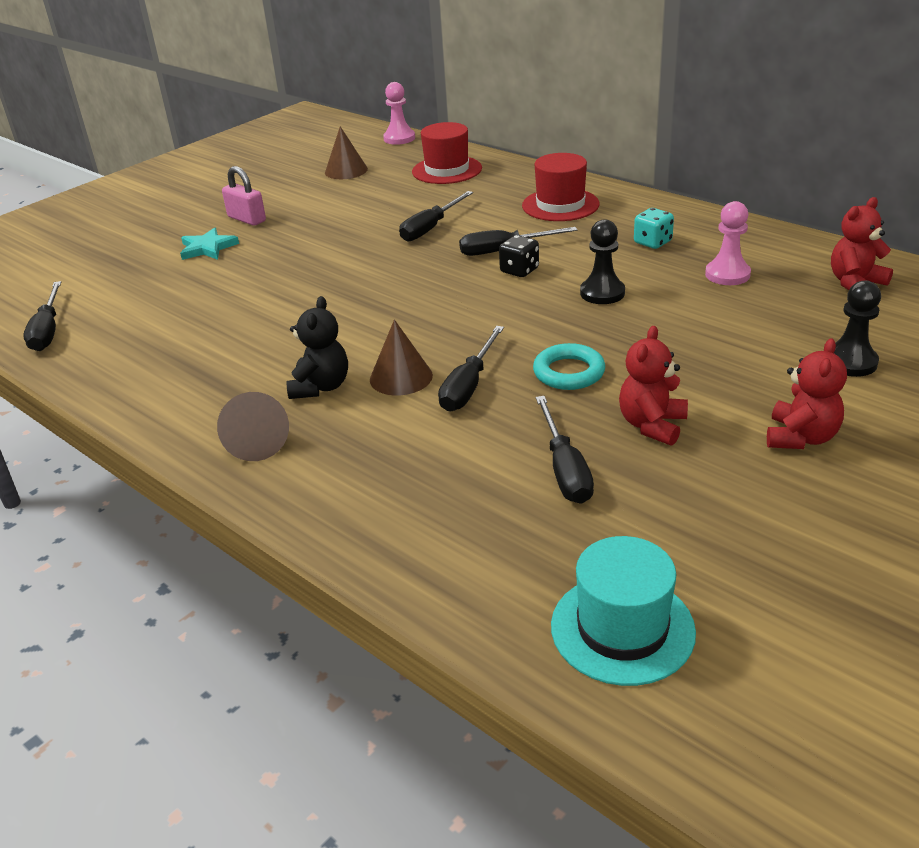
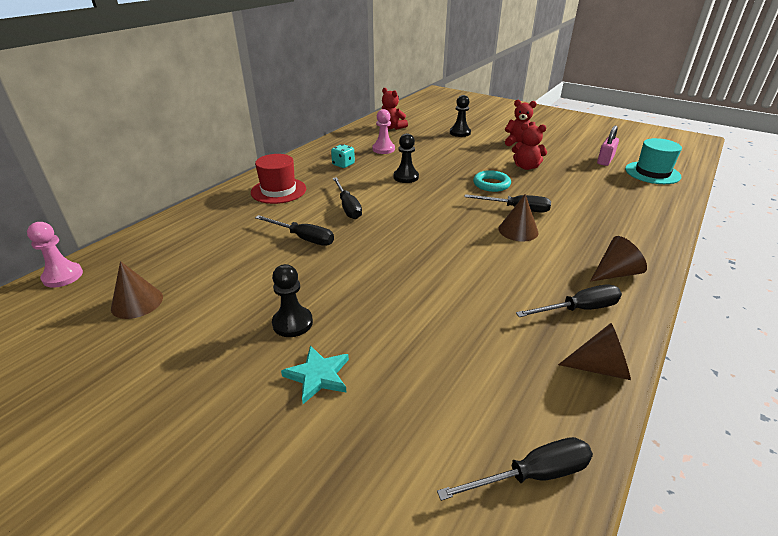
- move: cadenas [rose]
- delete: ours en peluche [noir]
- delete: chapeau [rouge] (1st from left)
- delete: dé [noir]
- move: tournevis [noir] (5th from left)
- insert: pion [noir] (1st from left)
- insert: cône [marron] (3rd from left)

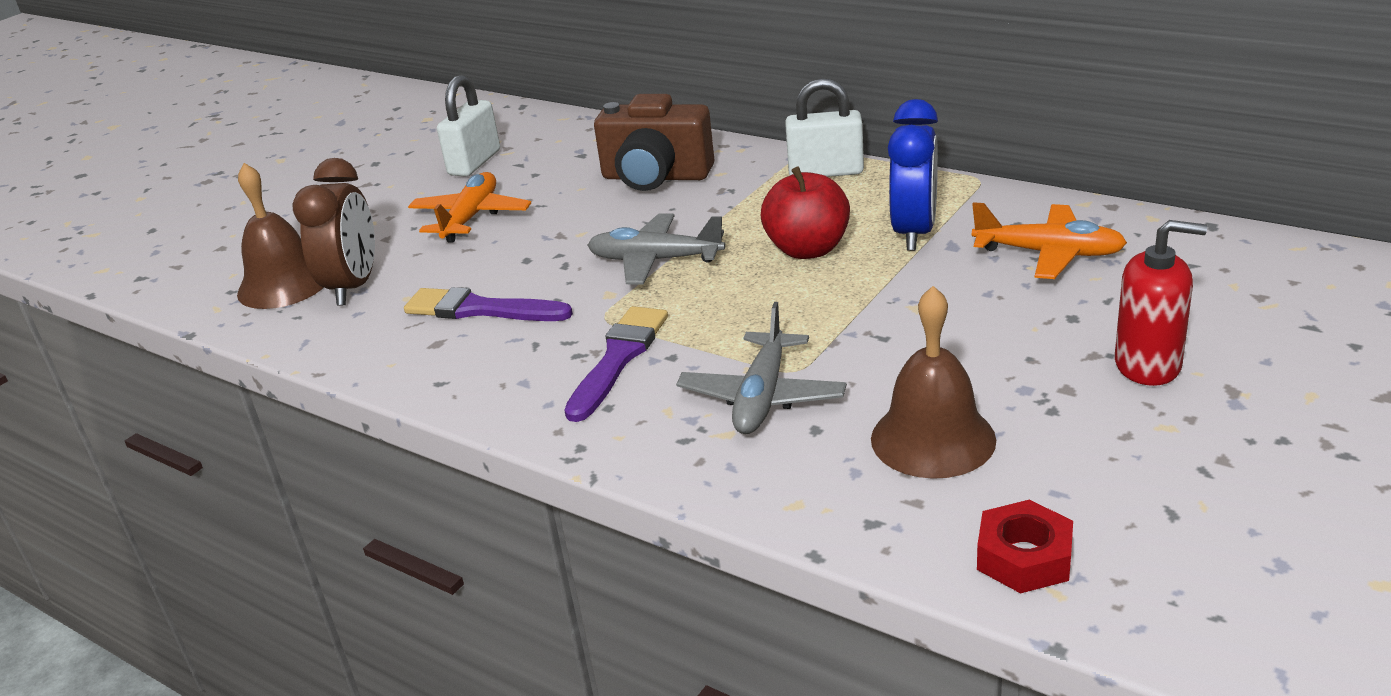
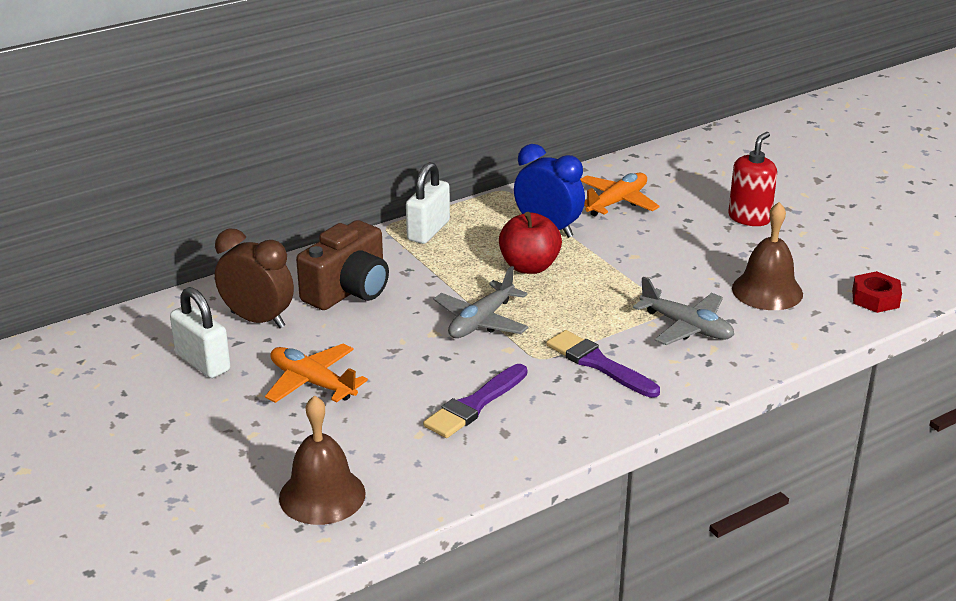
- move: réveil [marron]

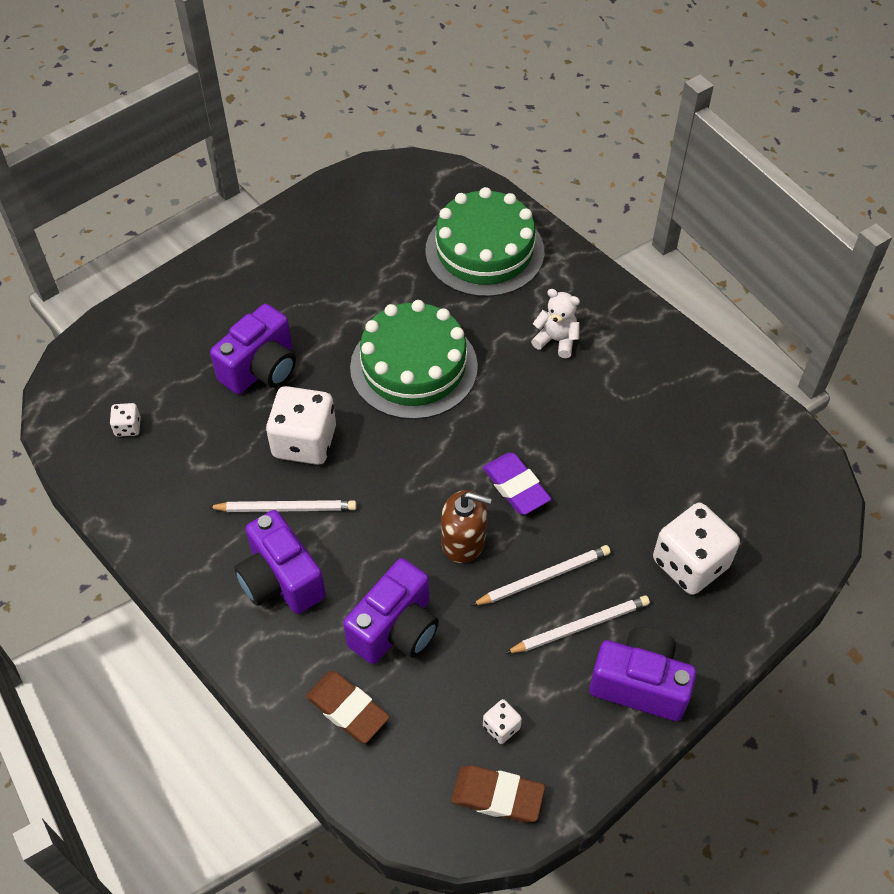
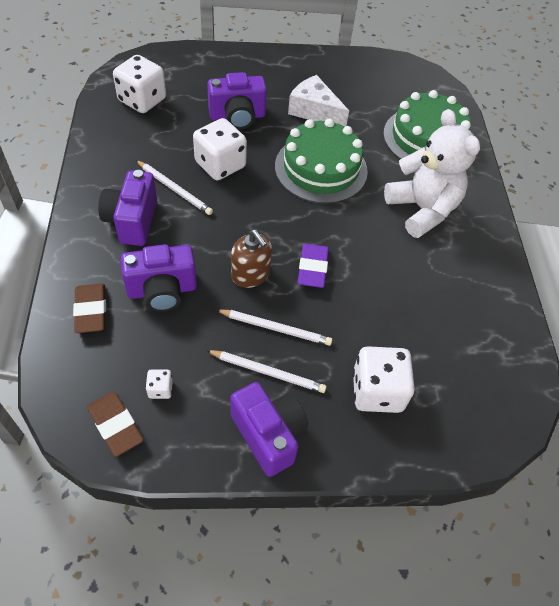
- resize: dé [blanc] (1st from left) x2.21
- resize: ours en peluche [blanc] x2.09
- insert: fromage [blanc]

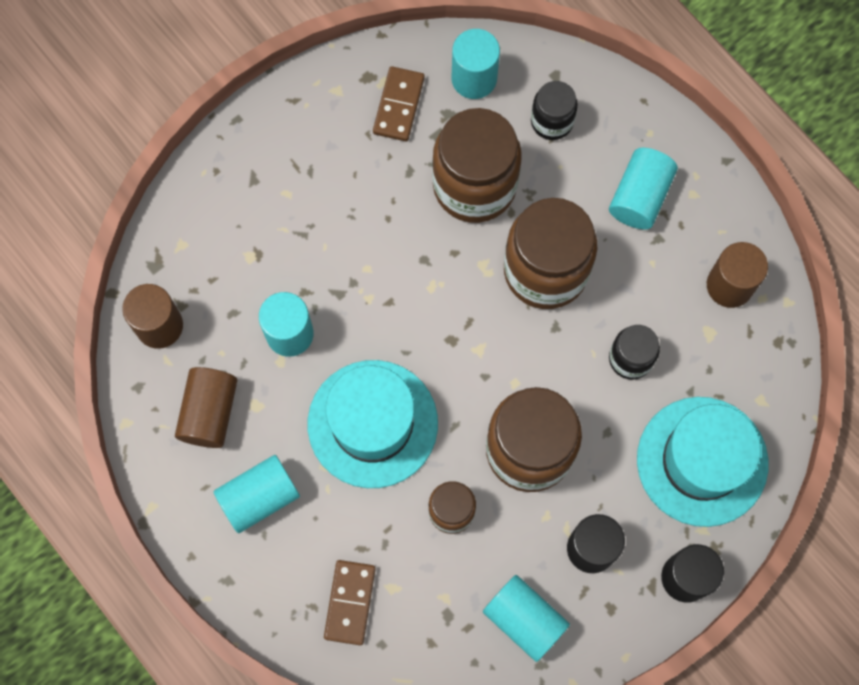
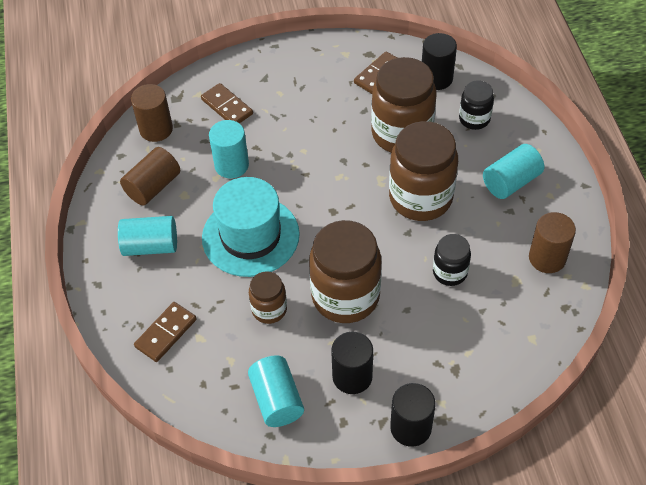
- recolor: cylindre [turquoise] (3rd from left) to cylindre [noir] (3rd from left)
- delete: chapeau [turquoise] (2nd from left)
- insert: domino [marron] (2nd from left)

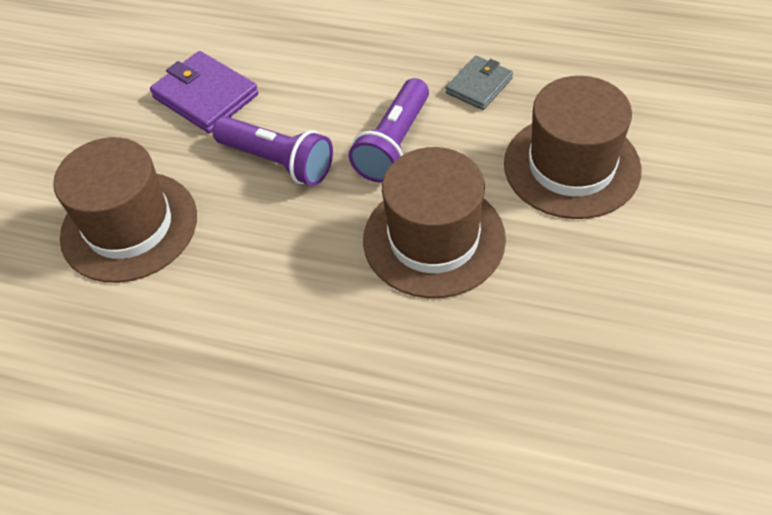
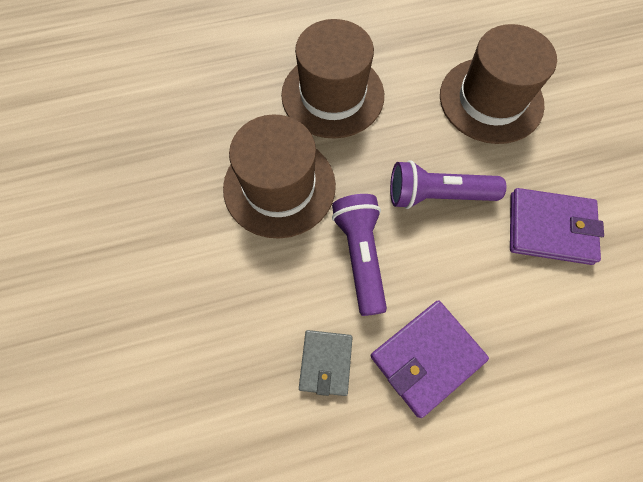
- move: chapeau [marron] (3rd from left in the first image) to chapeau [marron] (2nd from left)
- insert: portefeuille [violet] (1st from left)

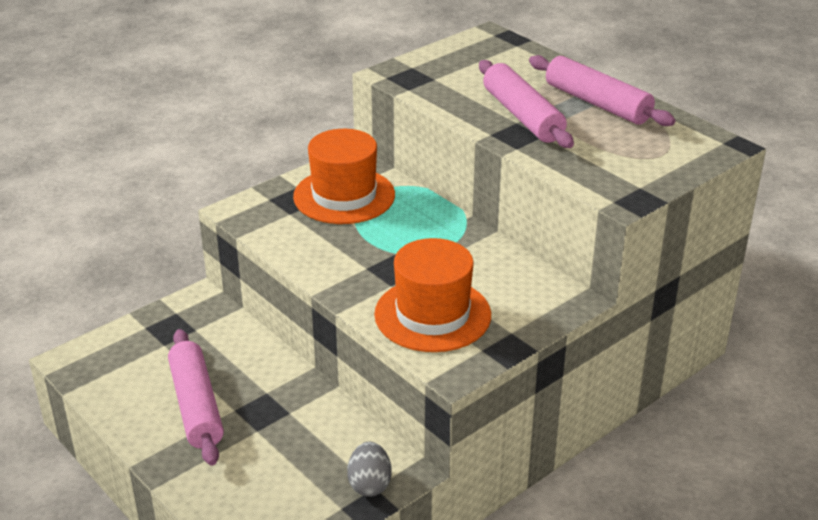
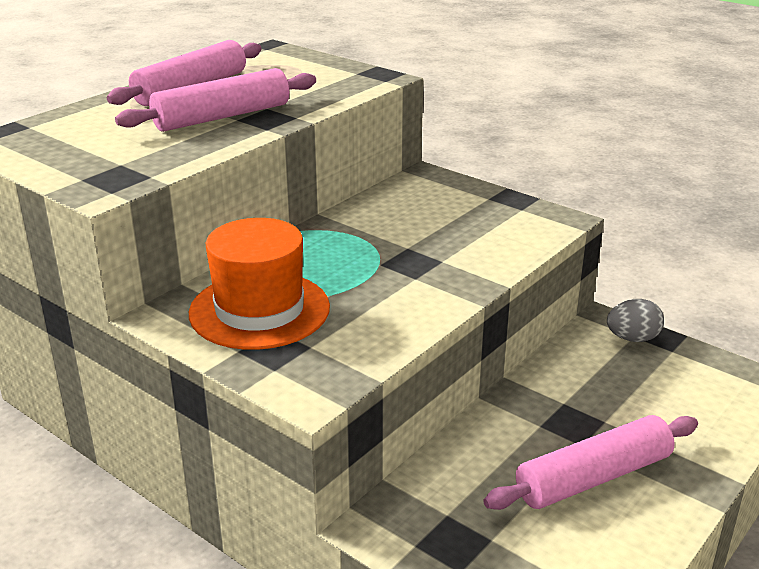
- delete: chapeau [orange] (2nd from left)

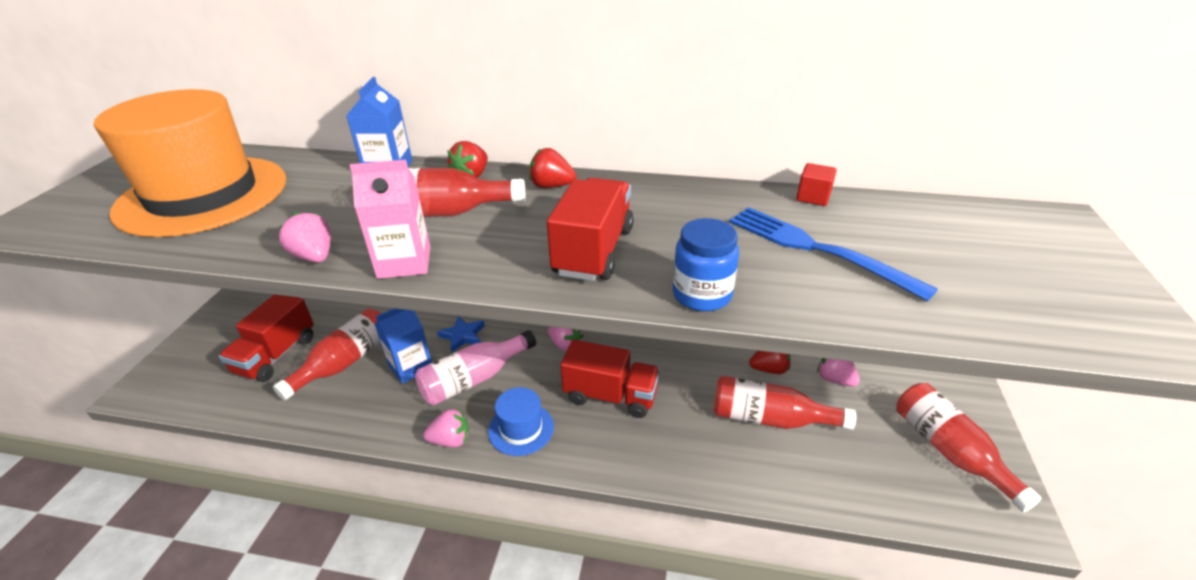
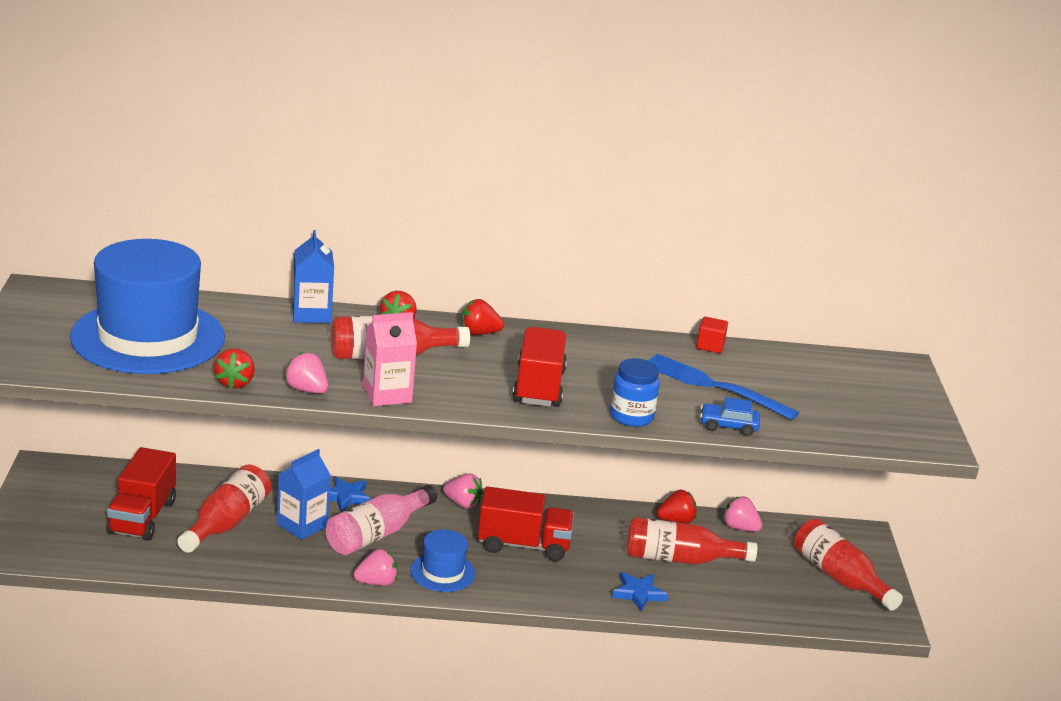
- recolor: chapeau [orange] to chapeau [bleu] (1st from left)
- insert: fraise [rouge] (1st from left)
- insert: étoile [bleu] (2nd from left)
- insert: voiture [bleu]

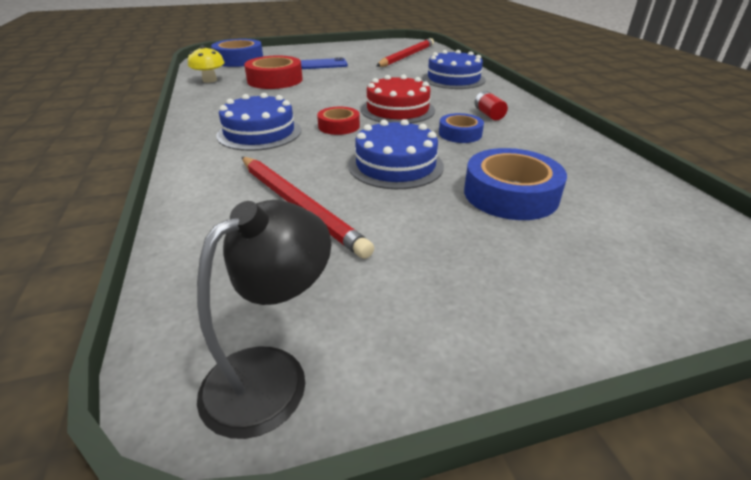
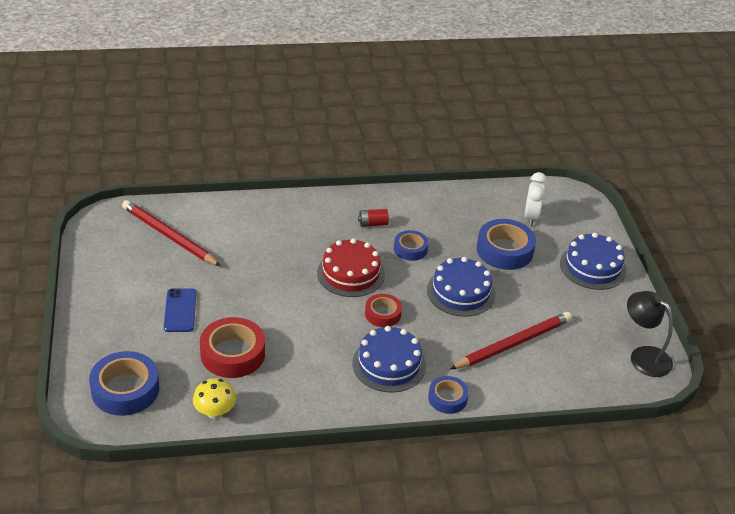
- move: gâteau [bleu] (3rd from left)
- insert: ruban adhésif [bleu] (3rd from left)
- insert: réveil [blanc]

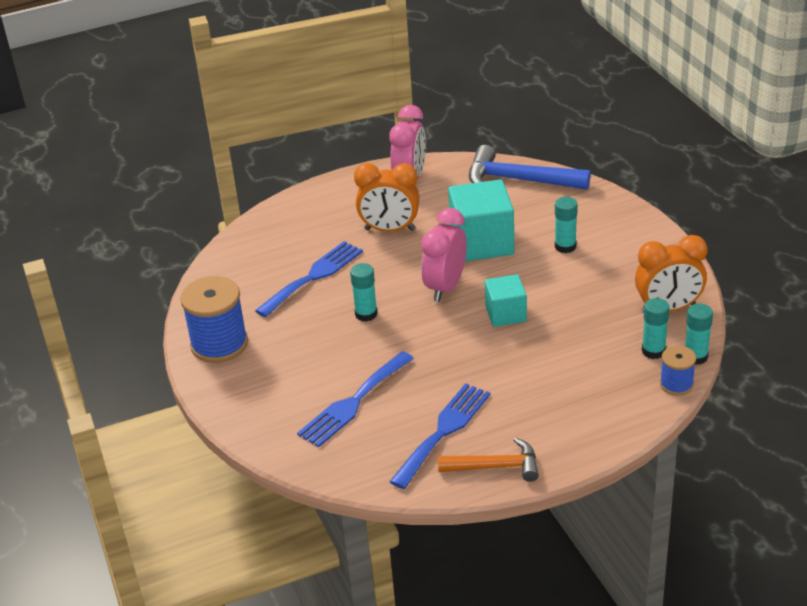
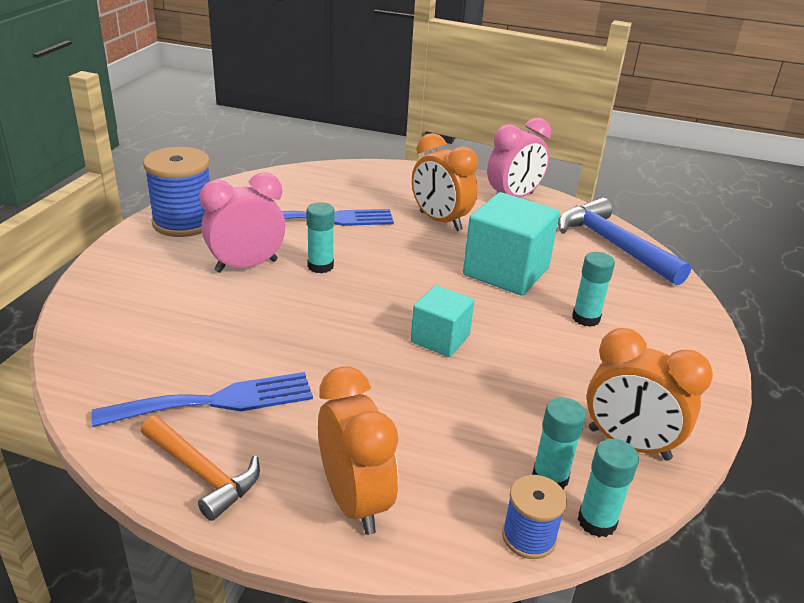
- delete: fourchette [bleu] (2nd from left)
- move: réveil [rose] (2nd from left in the first image) to réveil [rose] (1st from left)
- insert: réveil [orange] (1st from left)

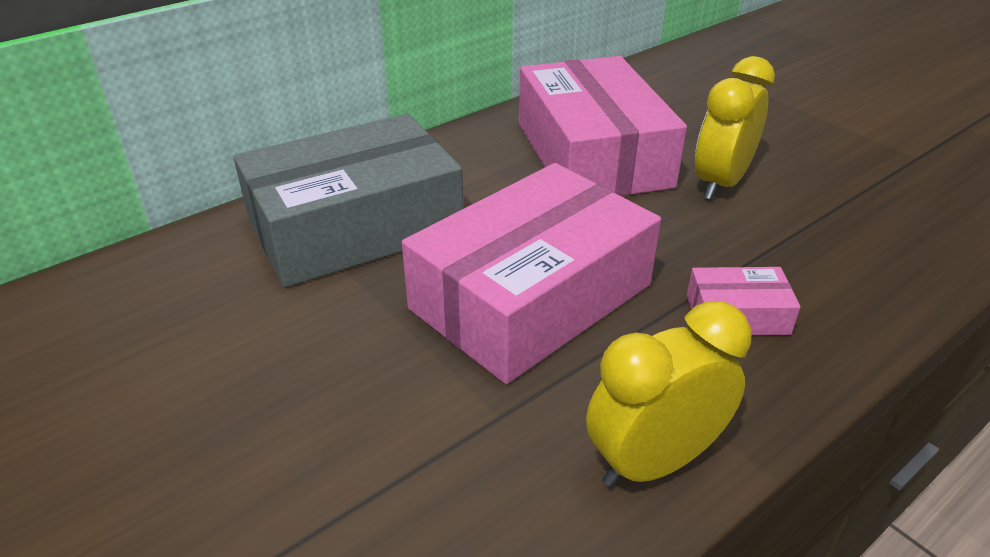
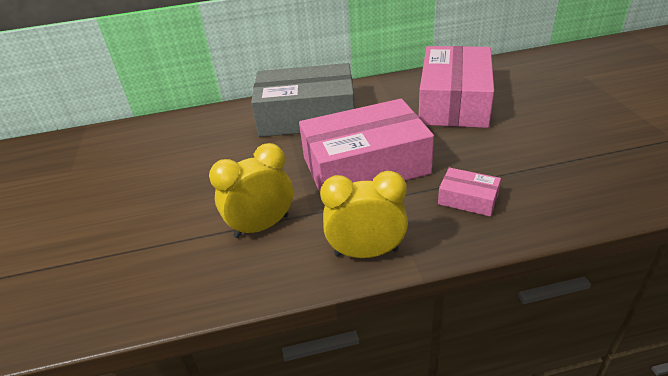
- move: réveil [jaune] (2nd from left in the first image) to réveil [jaune] (1st from left)

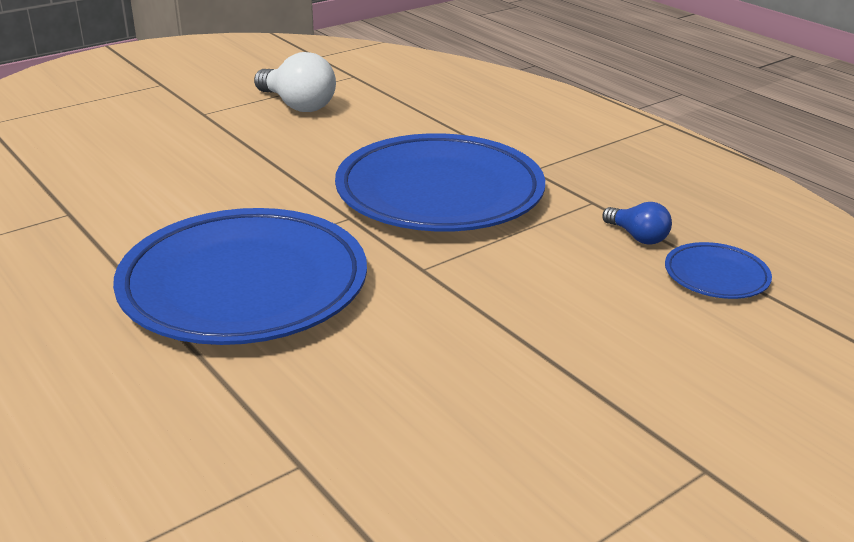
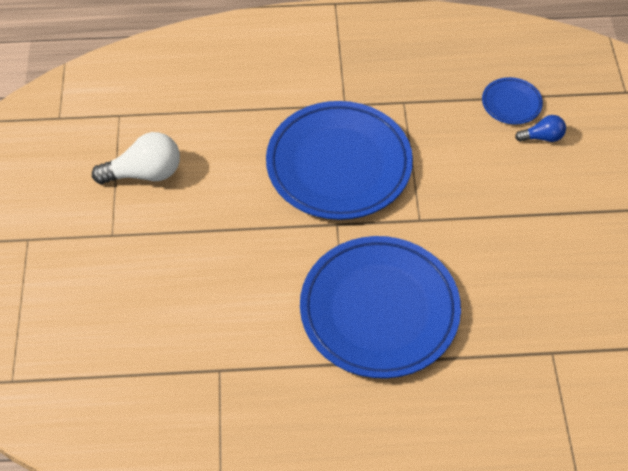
- move: ampoule [bleu]

